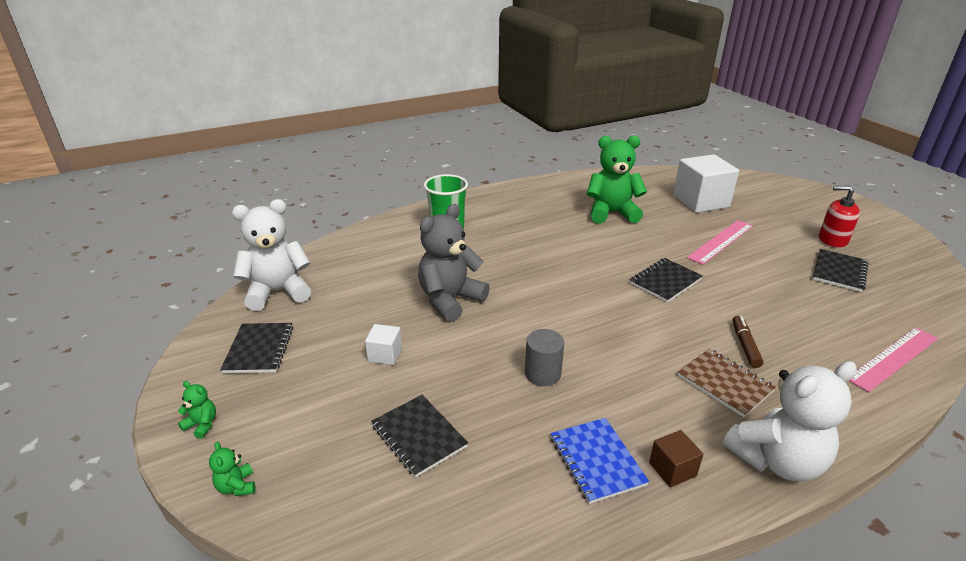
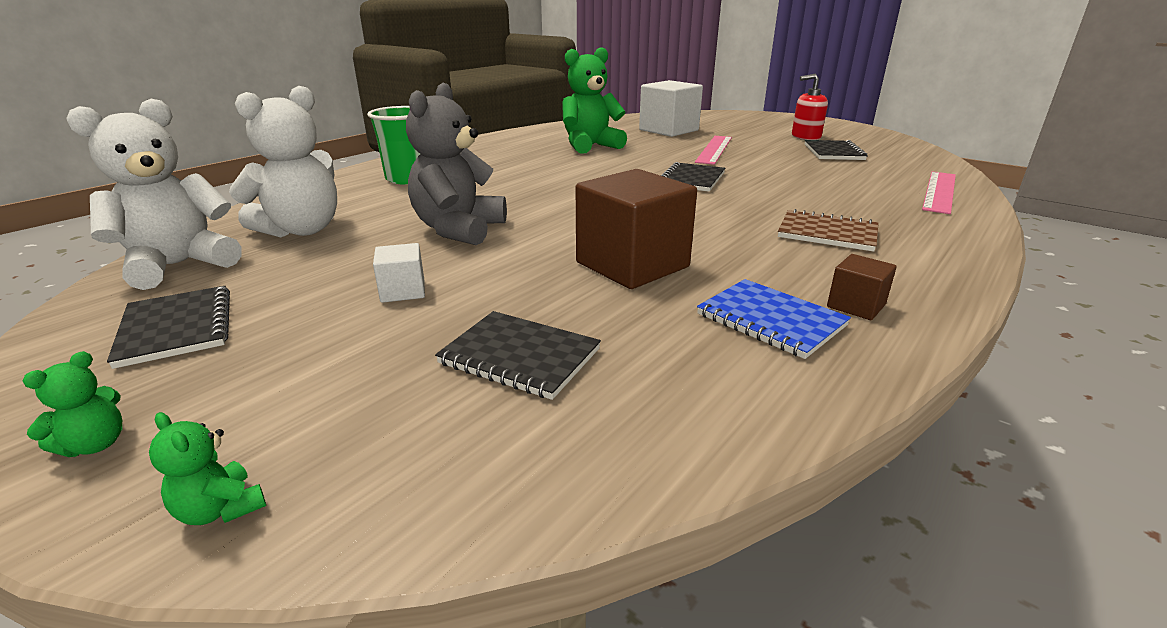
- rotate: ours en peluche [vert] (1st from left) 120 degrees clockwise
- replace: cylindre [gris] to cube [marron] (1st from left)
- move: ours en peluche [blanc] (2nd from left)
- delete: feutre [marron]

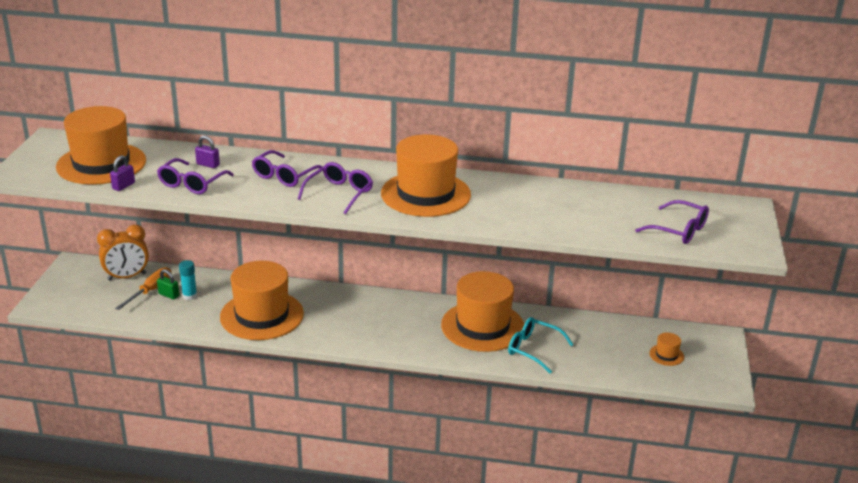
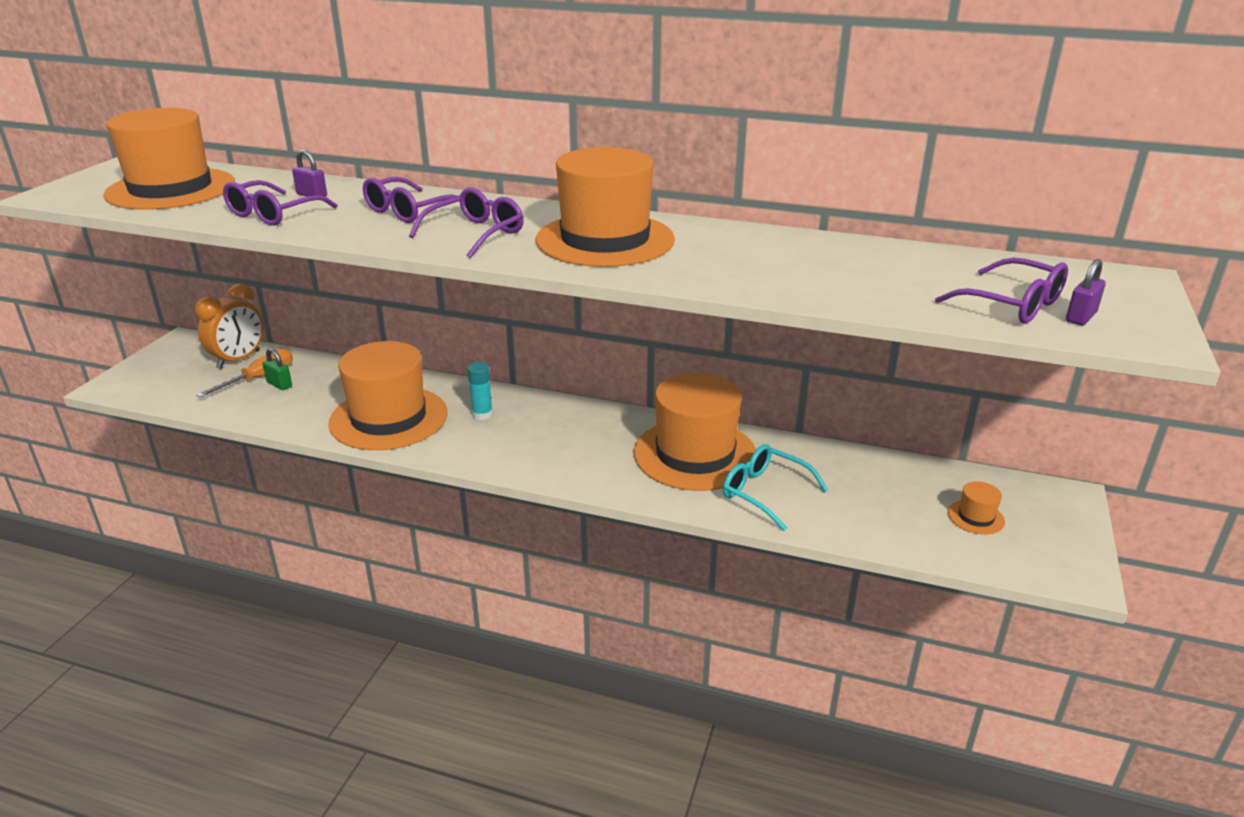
- rotate: réveil [orange] 45 degrees counterclockwise
- move: cadenas [violet] (1st from left in the first image) to cadenas [violet] (2nd from left)
- move: bâton de colle [turquoise]

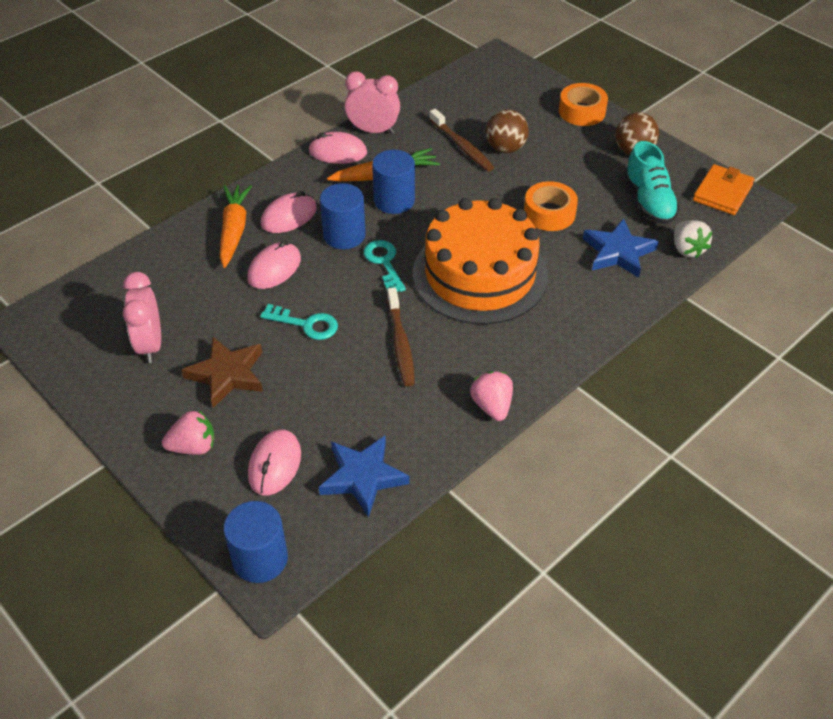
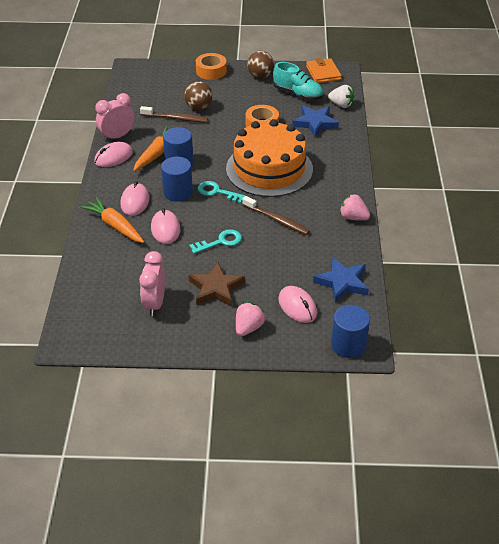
- rotate: réveil [rose] (1st from left in the first image) 60 degrees clockwise

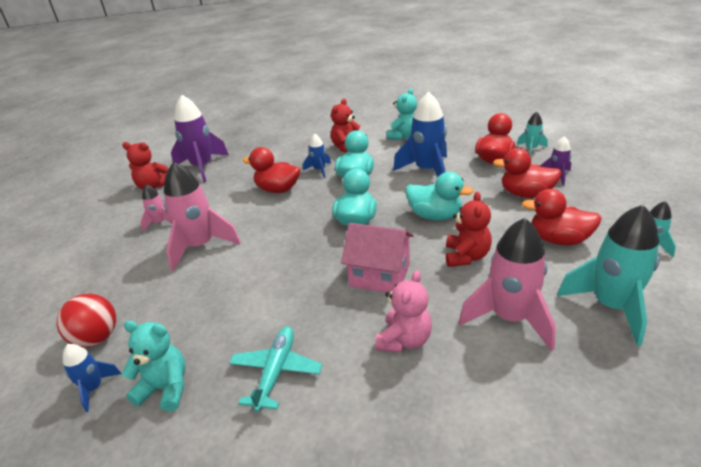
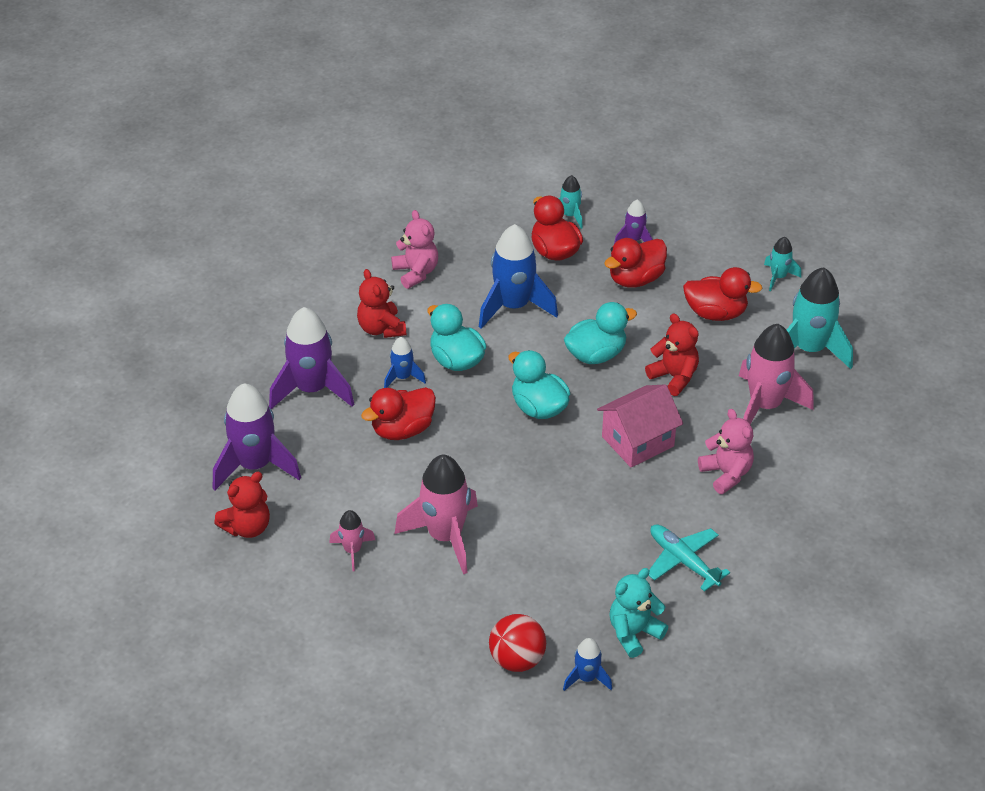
- recolor: ours en peluche [turquoise] (2nd from left) to ours en peluche [rose] (1st from left)
- rotate: canard [rouge] (4th from left) 135 degrees counterclockwise
- insert: fusée [violet] (2nd from left)

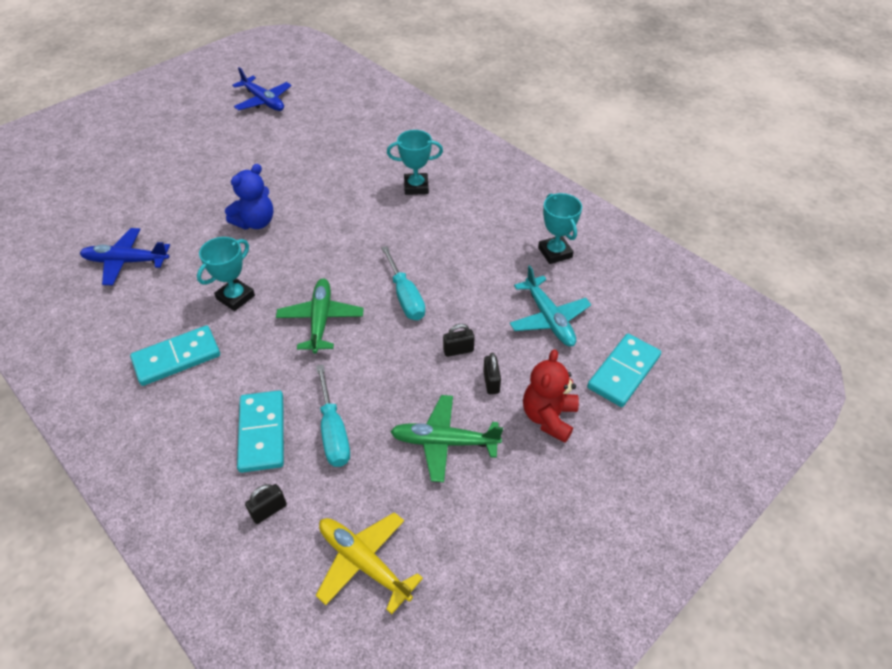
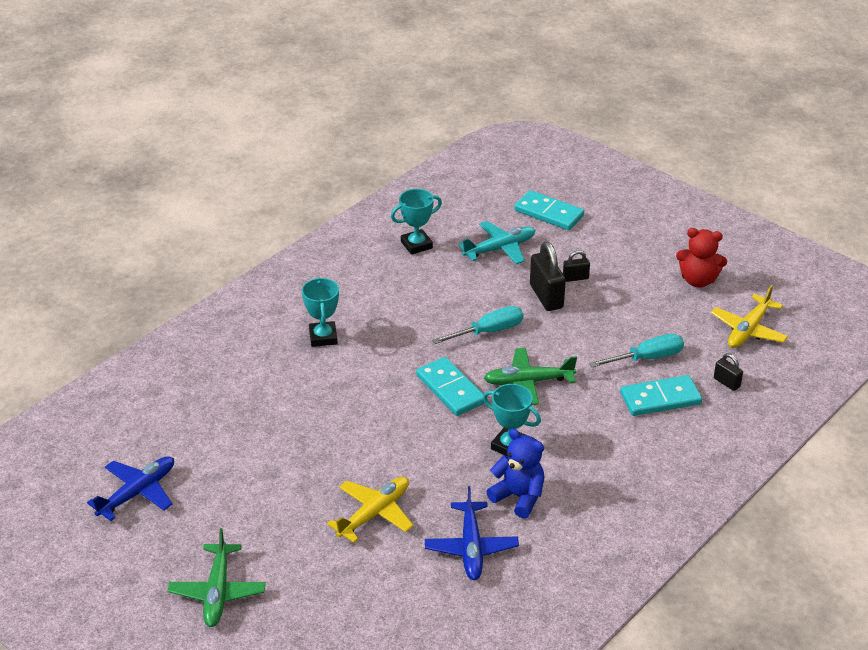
- move: domino [turquoise] (1st from left)
- move: ours en peluche [bleu]
- move: avion [vert] (2nd from left in the first image) to avion [vert] (1st from left)
- resize: cadenas [noir] (2nd from left in the first image) x1.87
- move: ours en peluche [rouge]
- insert: avion [jaune] (1st from left)

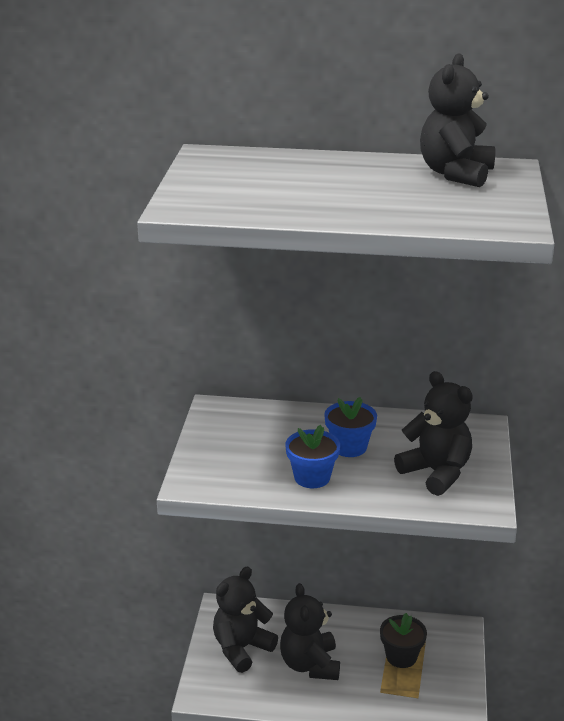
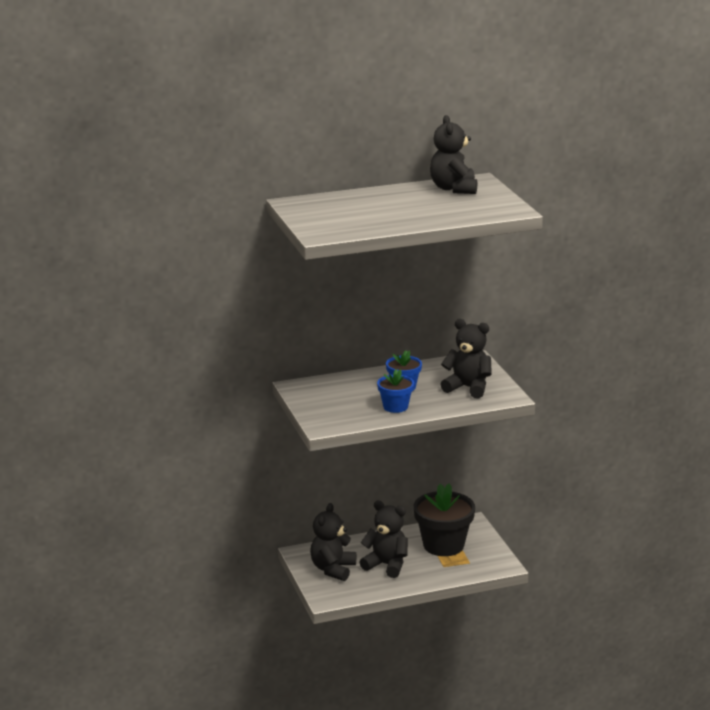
- rotate: ours en peluche [noir] (2nd from left) 150 degrees clockwise
- resize: pot de fleurs [noir] x1.79

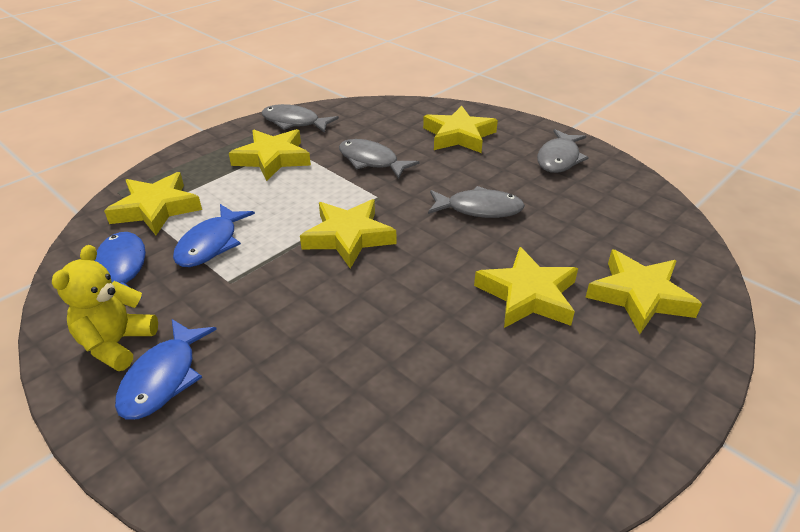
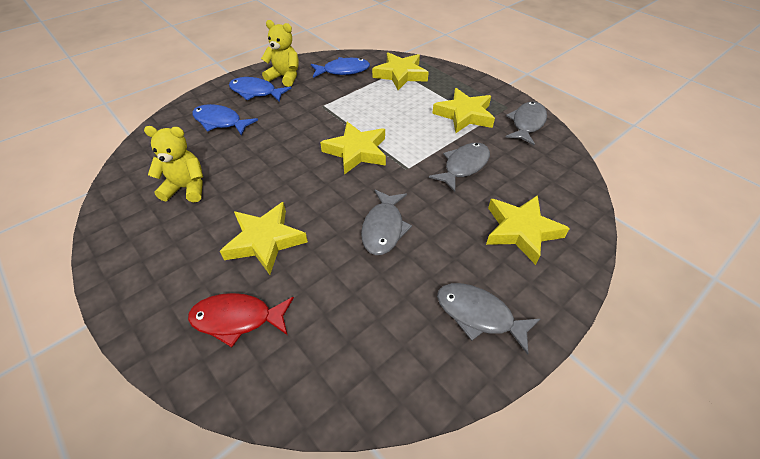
- move: poisson [bleu] (3rd from left in the first image) to poisson [bleu] (1st from left)
- replace: étoile [jaune] (6th from left) to poisson [rouge]
- insert: ours en peluche [jaune] (1st from left)

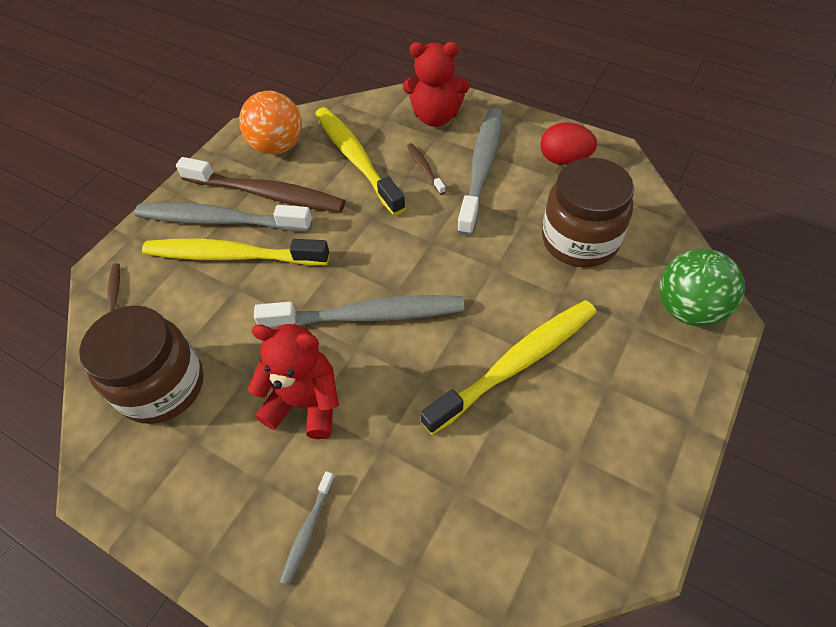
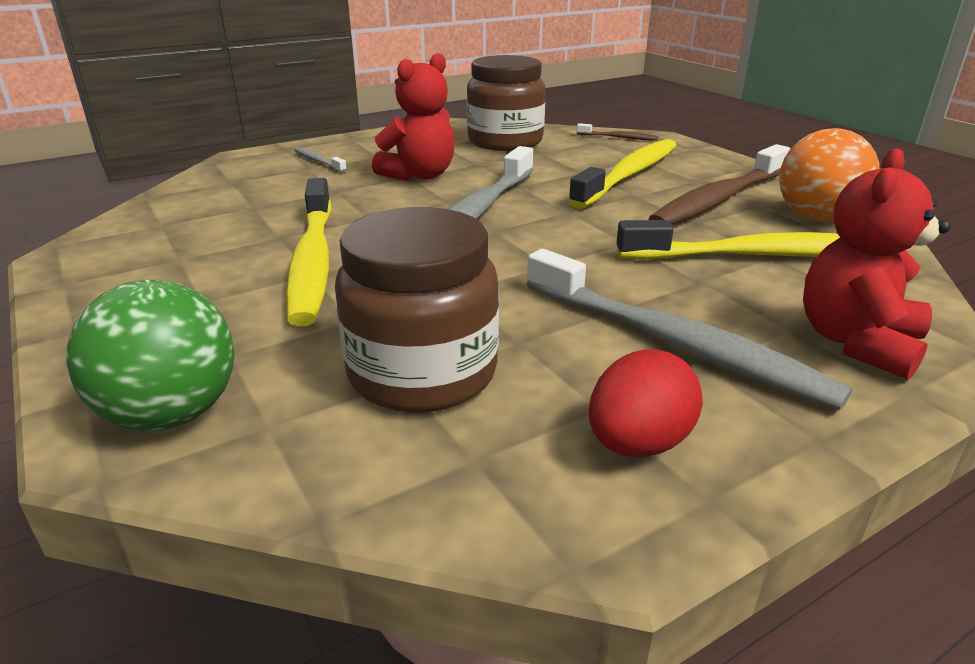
- delete: brosse à dents [gris] (1st from left)
- delete: brosse à dents [marron] (3rd from left)

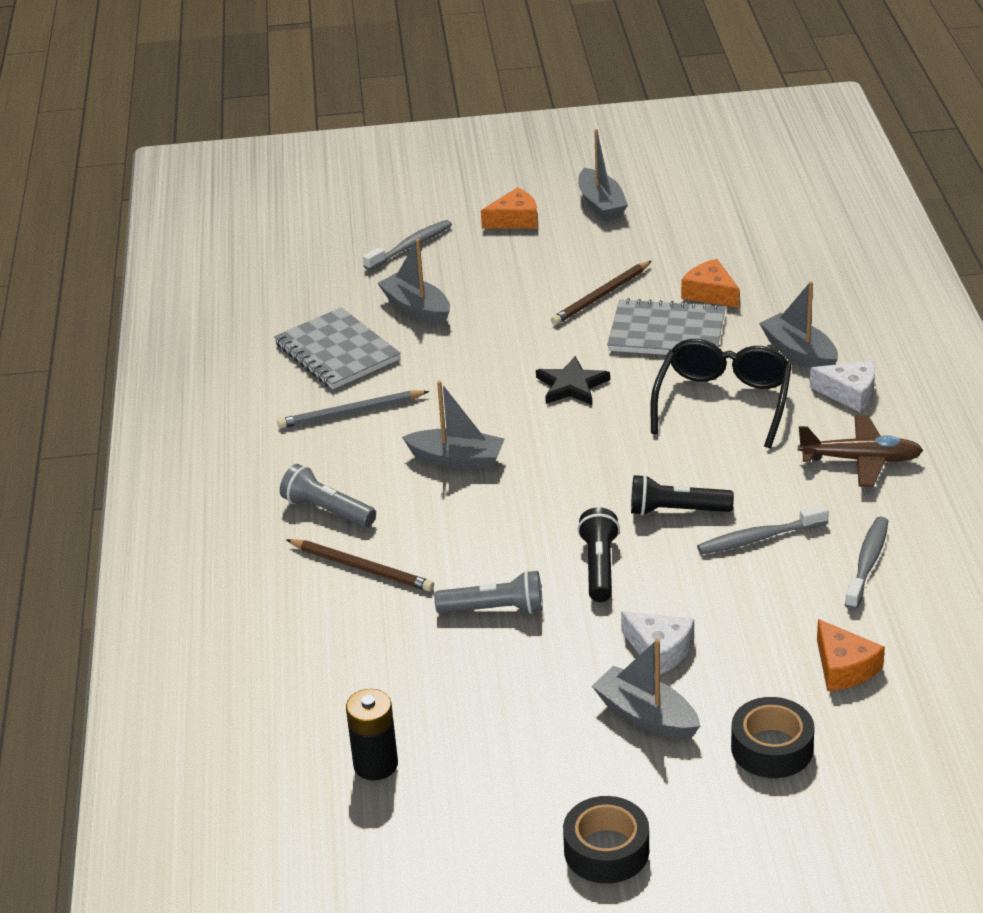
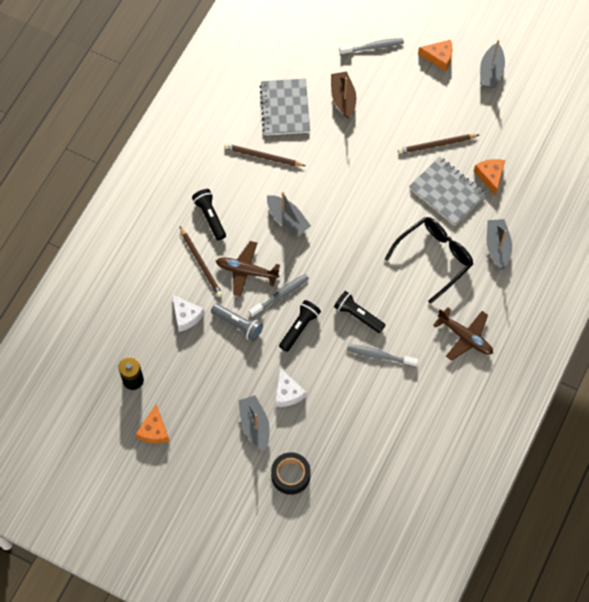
- recolor: crayon [gris] to crayon [marron] (2nd from left)
- recolor: lampe de poche [gris] (1st from left) to lampe de poche [noir] (1st from left)
- recolor: bateau [gris] (1st from left) to bateau [marron]
- delete: étoile [noir]
- delete: ruban adhésif [noir] (1st from left)
- move: fromage [blanc] (2nd from left in the first image) to fromage [blanc] (1st from left)
- move: fromage [orange] (3rd from left in the first image) to fromage [orange] (1st from left)
- move: brosse à dents [gris] (3rd from left in the first image) to brosse à dents [gris] (1st from left)
- insert: avion [marron] (1st from left)

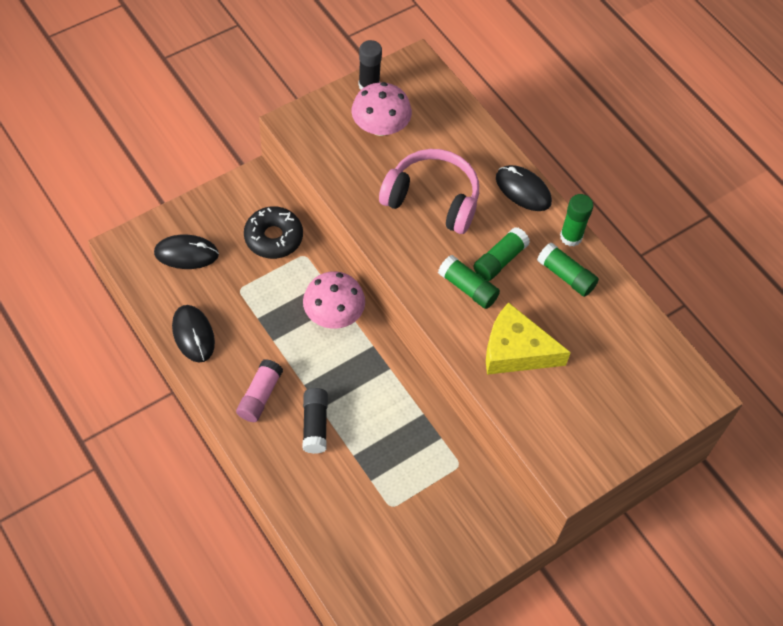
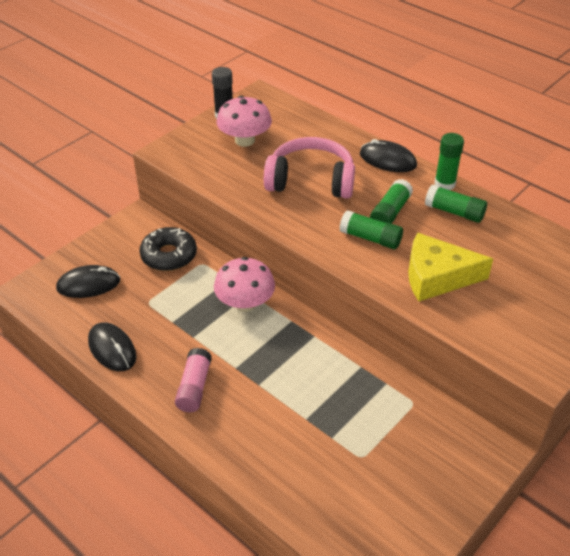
- delete: bâton de colle [noir] (1st from left)

